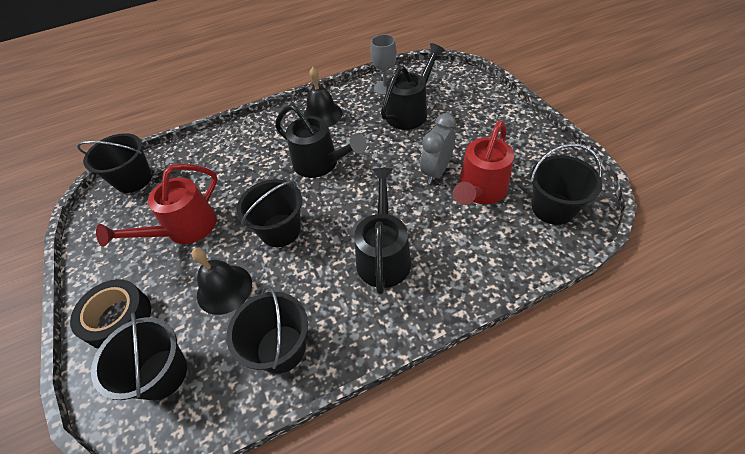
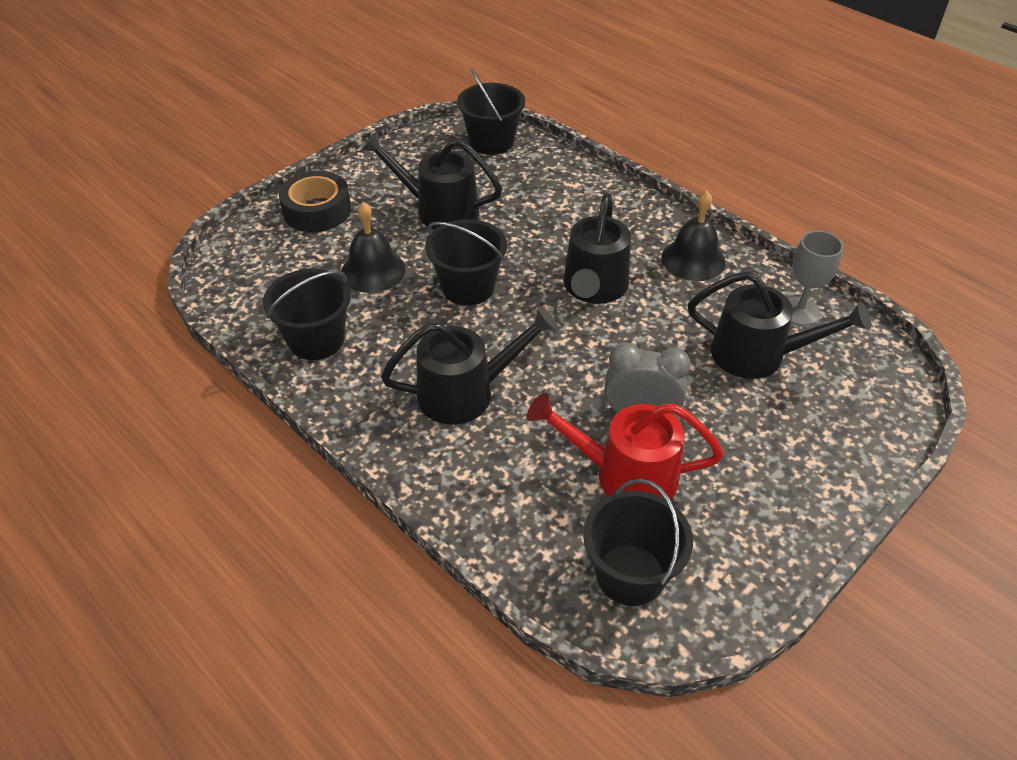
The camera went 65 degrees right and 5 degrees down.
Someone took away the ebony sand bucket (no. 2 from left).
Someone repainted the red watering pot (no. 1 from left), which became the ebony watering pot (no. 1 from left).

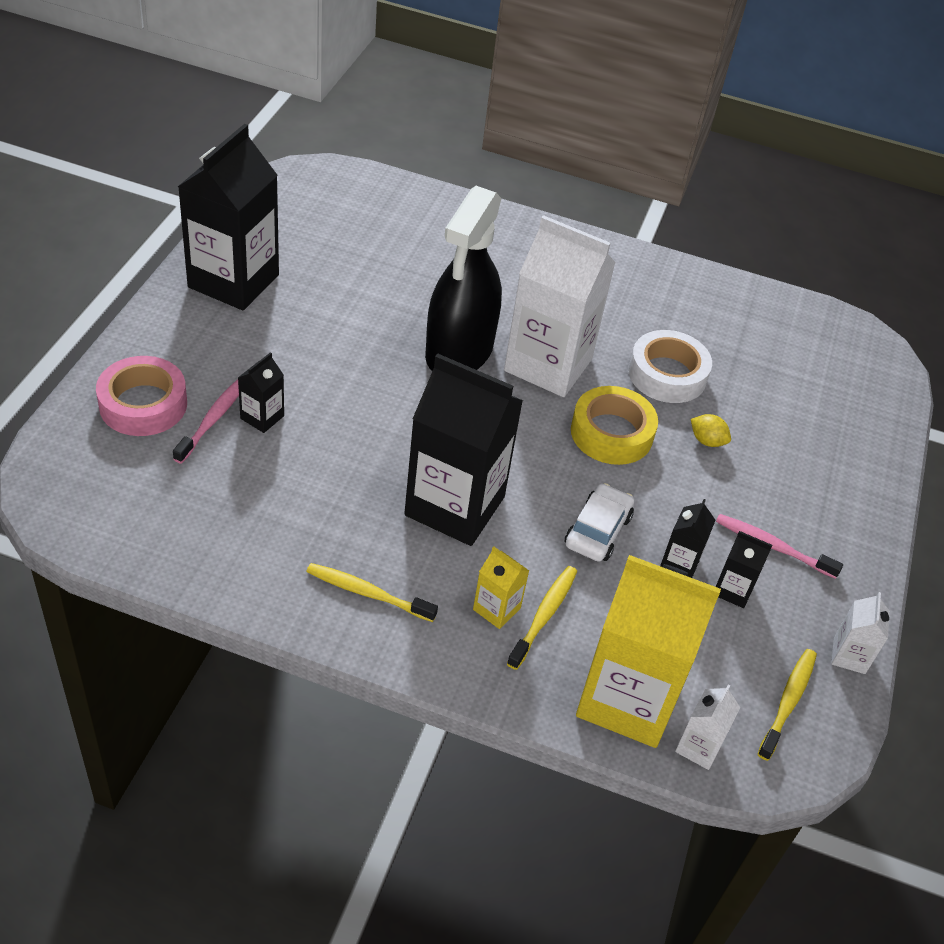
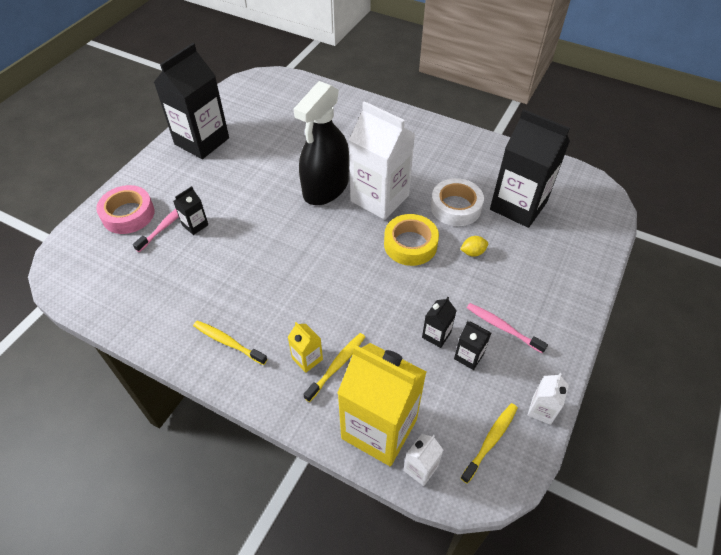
The camera went 15 degrees right and 5 degrees up.
Someone took away the snow-white toy car.
Someone carried the ebony carton (no. 3 from left in the first image).
Someone rotated the golden toy lemon by 60 degrees counterclockwise.

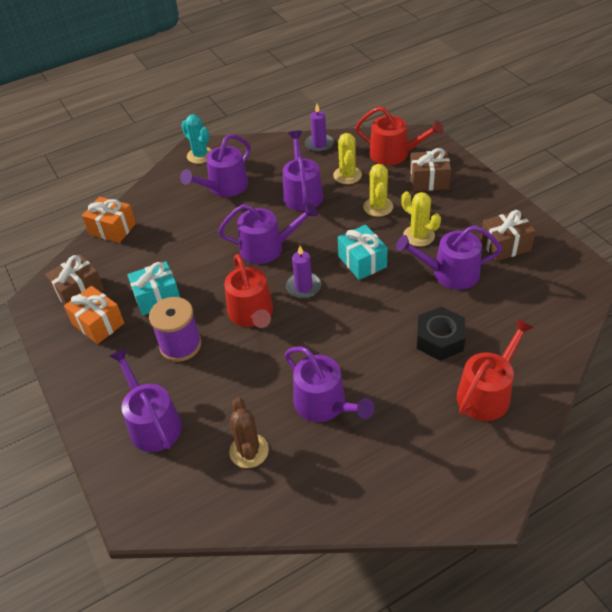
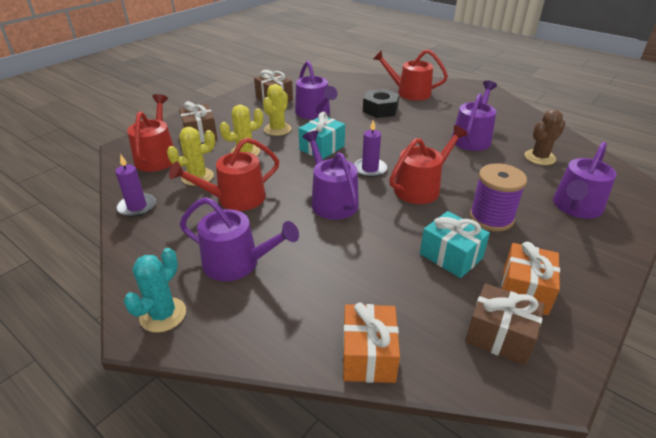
The camera went 115 degrees left and 10 degrees down.
Someone repainted the royal purple watering pot (no. 4 from left), which became the red watering pot (no. 2 from left).

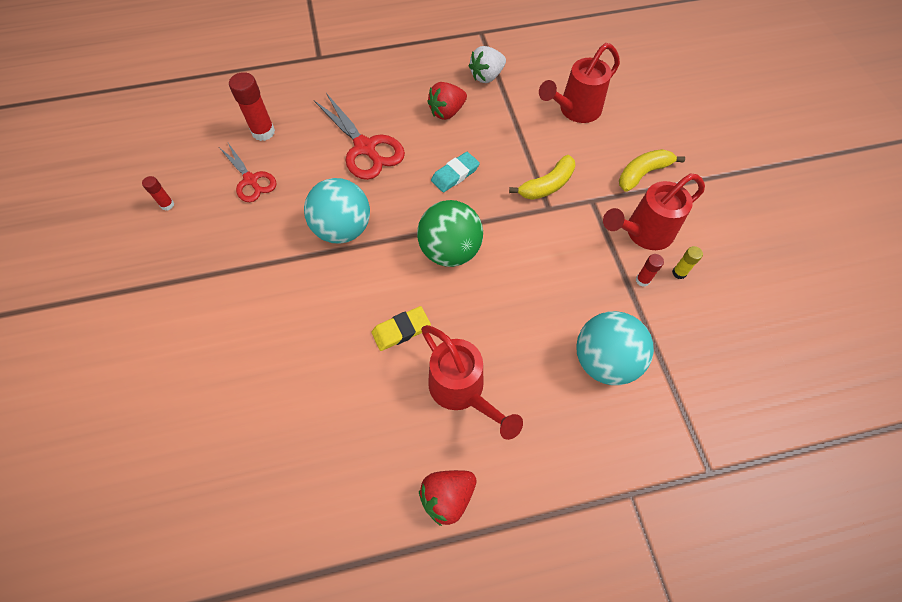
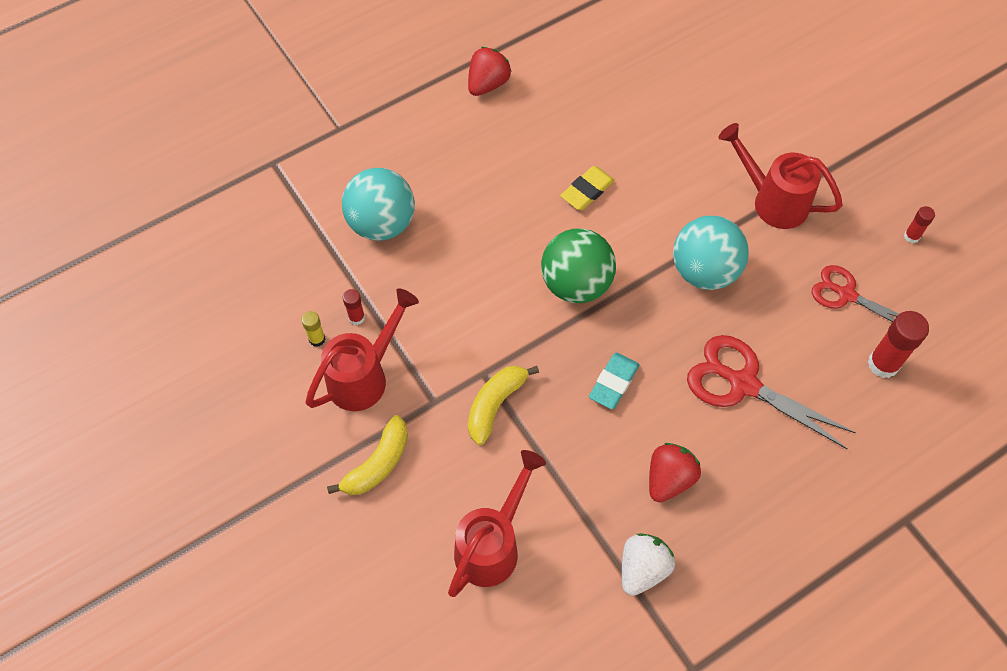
The camera went 160 degrees right and 0 degrees up.
Someone carried the red watering pot (no. 1 from left in the first image).

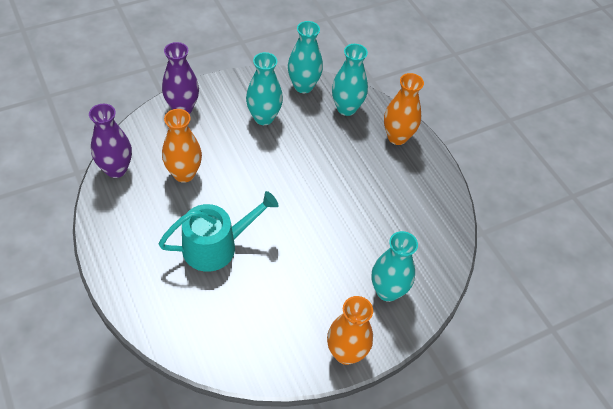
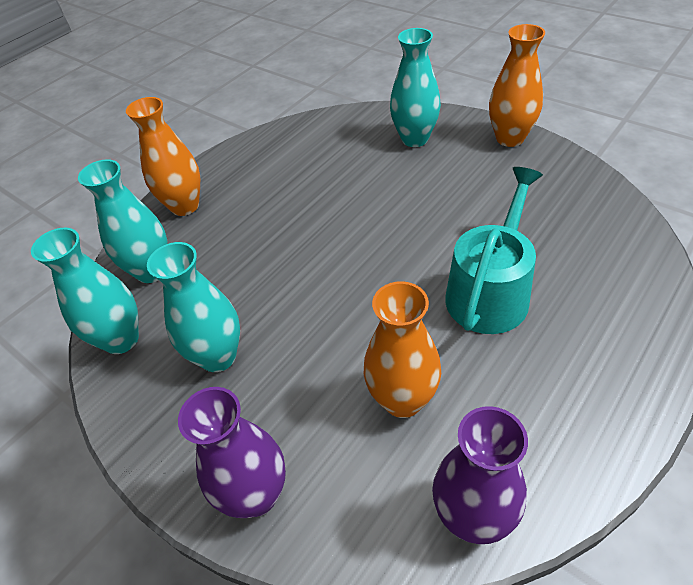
The camera went 105 degrees left and 5 degrees down.
Someone rotated the aqua watering pot by 75 degrees clockwise.

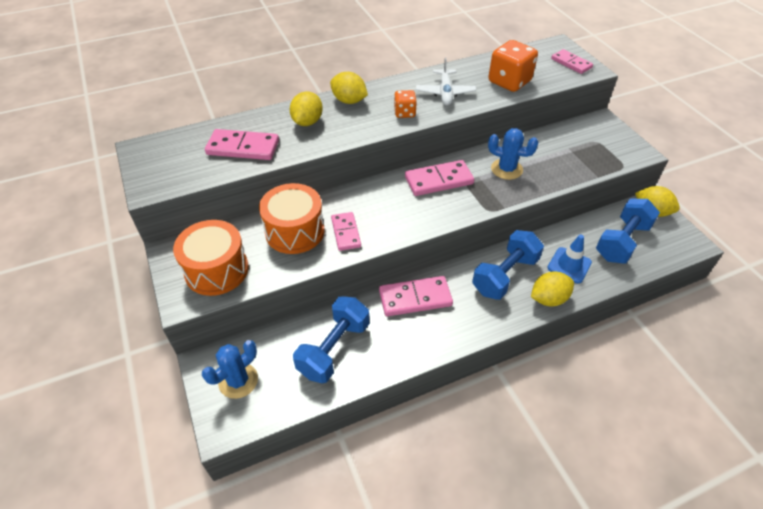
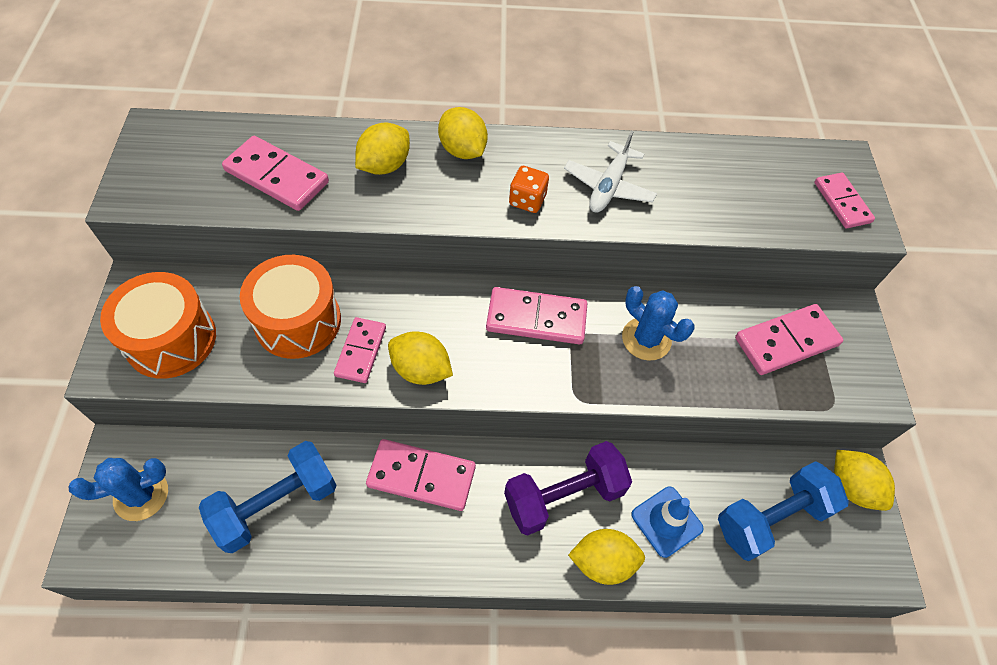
The camera went 20 degrees right and 10 degrees up.
Someone took away the orange-coloured game die (no. 2 from left).
Someone put down the golden toy lemon (no. 2 from left).
Someone put down the rose-pink domino piece (no. 5 from left).
Someone repainted the royal blue free weight (no. 2 from left), which became the royal purple free weight.

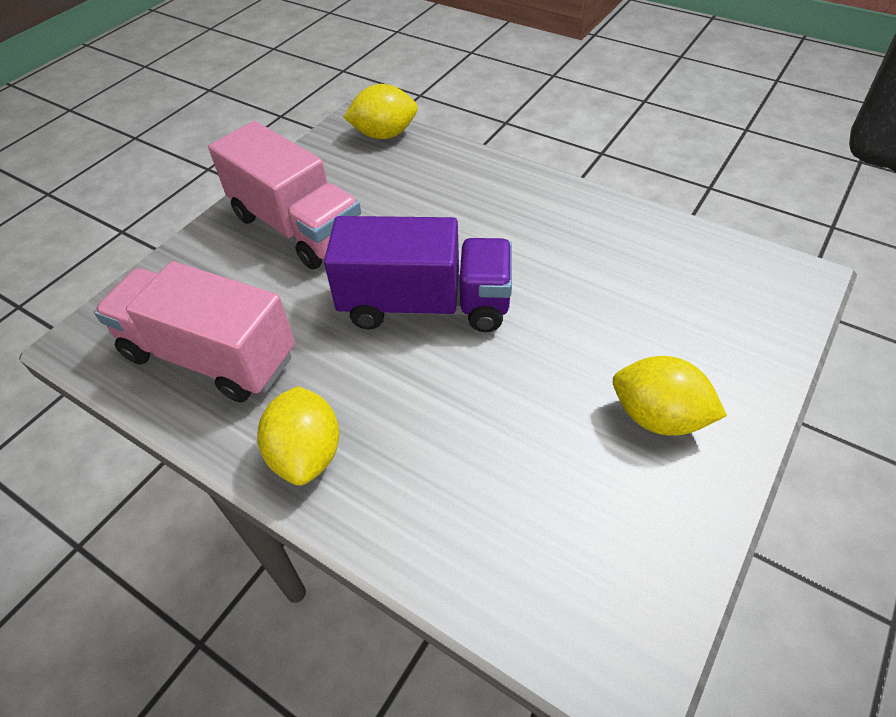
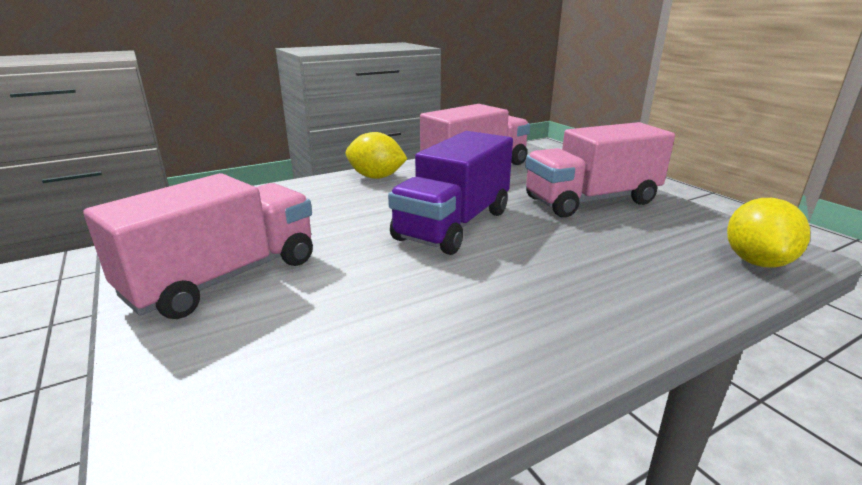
The camera went 115 degrees right and 25 degrees down.
Someone swapped the golden toy lemon (no. 3 from left) for the rose-pink truck (no. 1 from left).

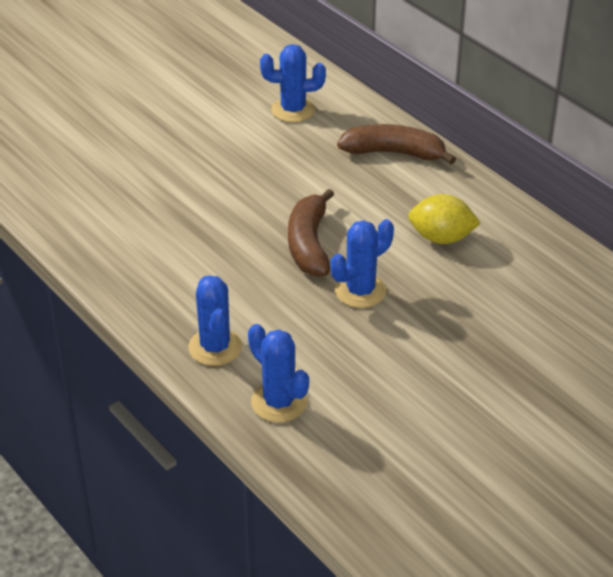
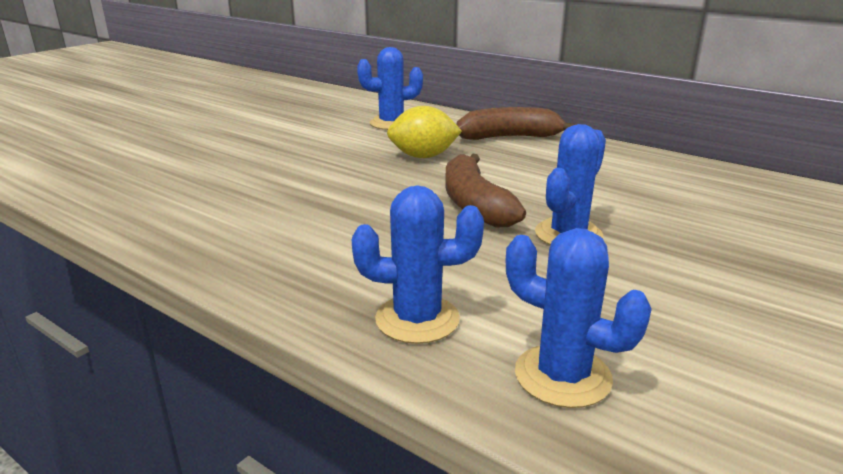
The camera went 15 degrees left and 15 degrees down.
Someone carried the golden toy lemon.
Someone rotated the royal blue saguaro cactus (no. 1 from left in the first image) by 60 degrees counterclockwise.

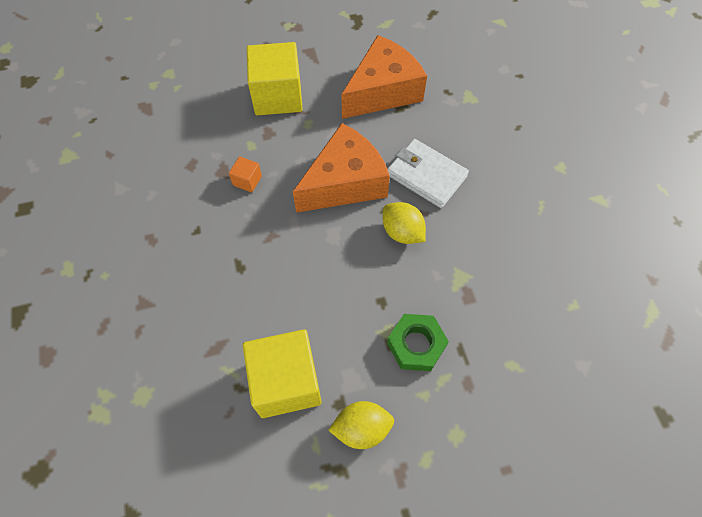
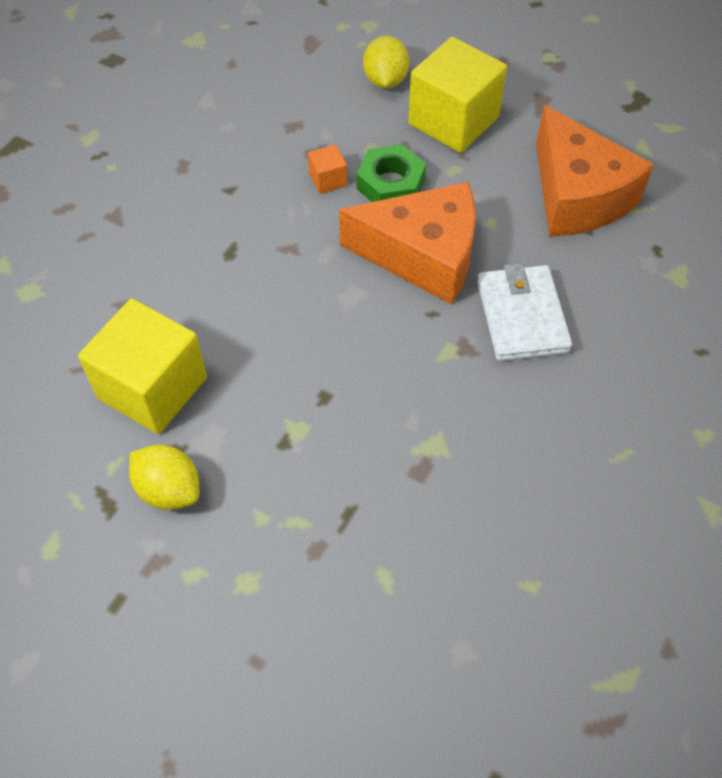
The camera went 45 degrees right and 5 degrees down.
Someone carried the golden toy lemon (no. 2 from left).
Someone carried the emerald nut.
Someone rotated the orange-coloured cheese wedge (no. 2 from left) by 60 degrees clockwise.

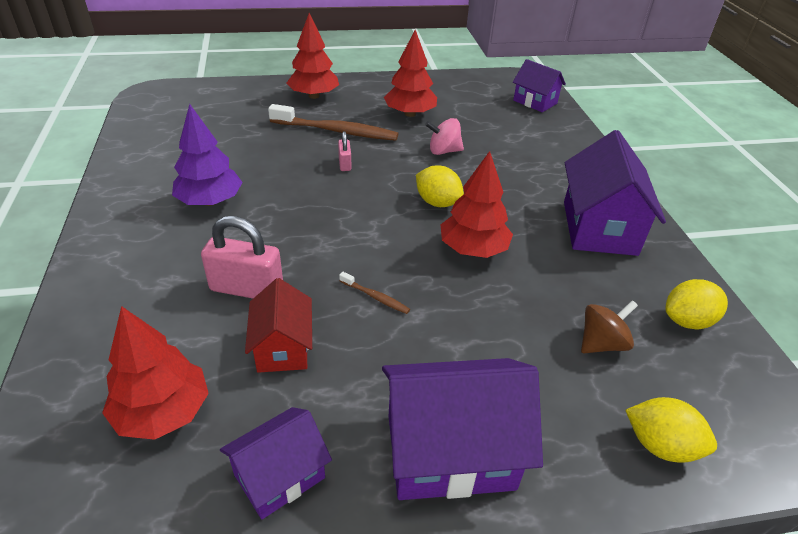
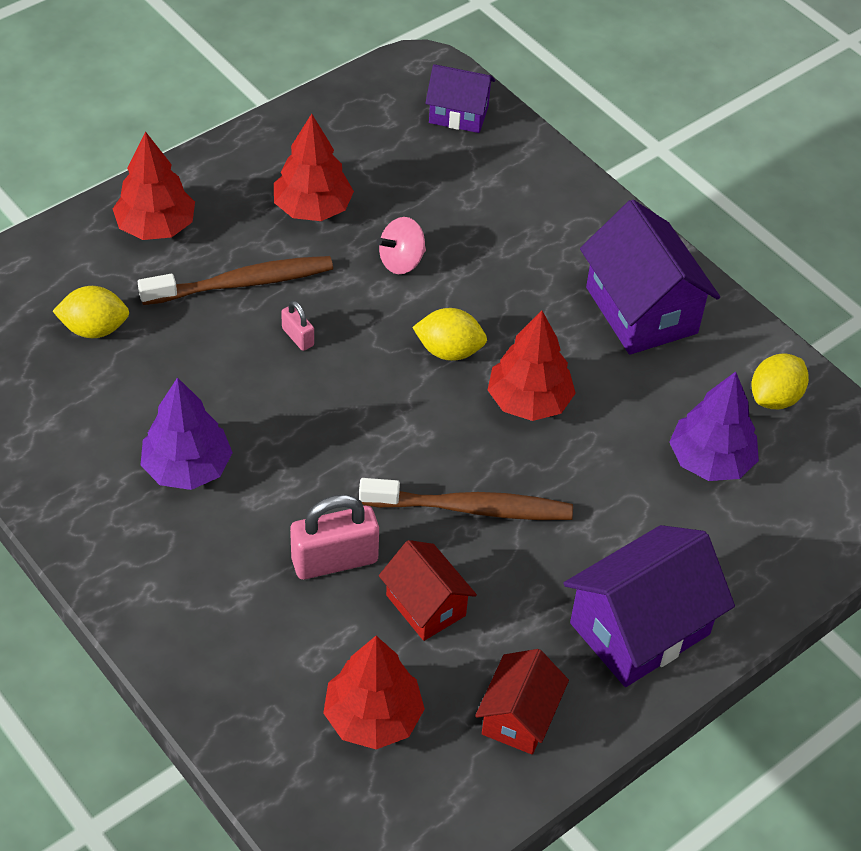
The camera went 30 degrees left and 10 degrees up.
Someone carried the golden toy lemon (no. 2 from left in the first image).
Someone swapped the russet spinning top for the royal purple toy tree (no. 2 from left).
Someone repainted the royal purple cottage (no. 1 from left), which became the red cottage (no. 2 from left).
Someone scaled the russet toothbrush (no. 2 from left) by 2.26.

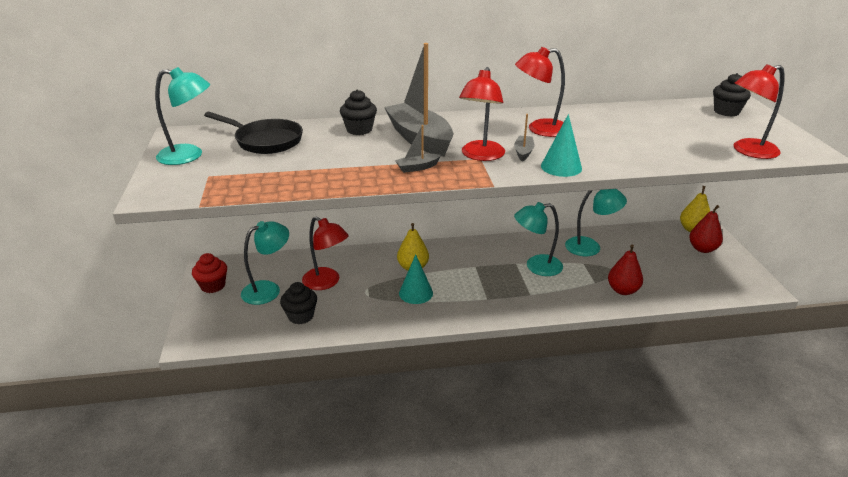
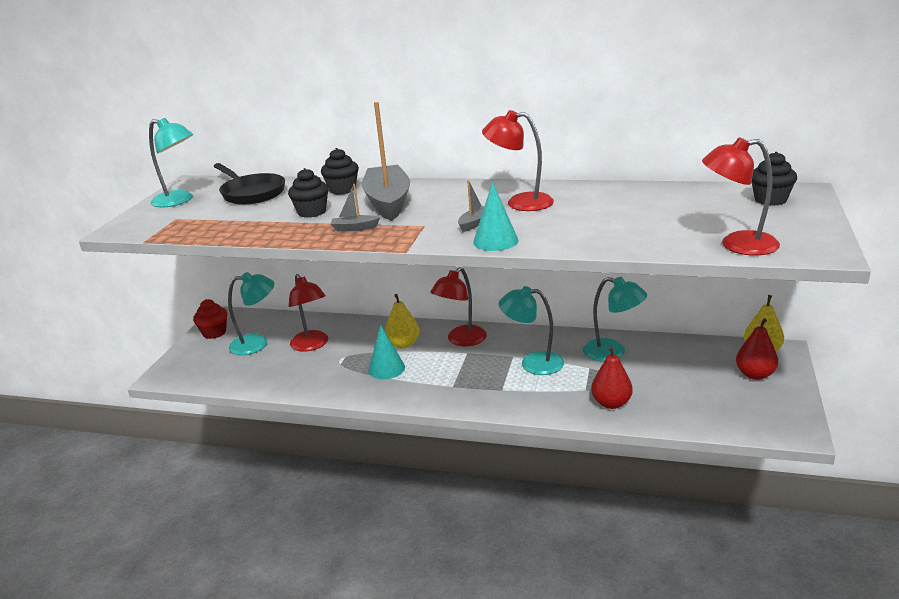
The camera went 25 degrees right and 5 degrees down.
Someone carried the ebony fairy cake (no. 1 from left).
Someone carried the red lamp (no. 2 from left).

